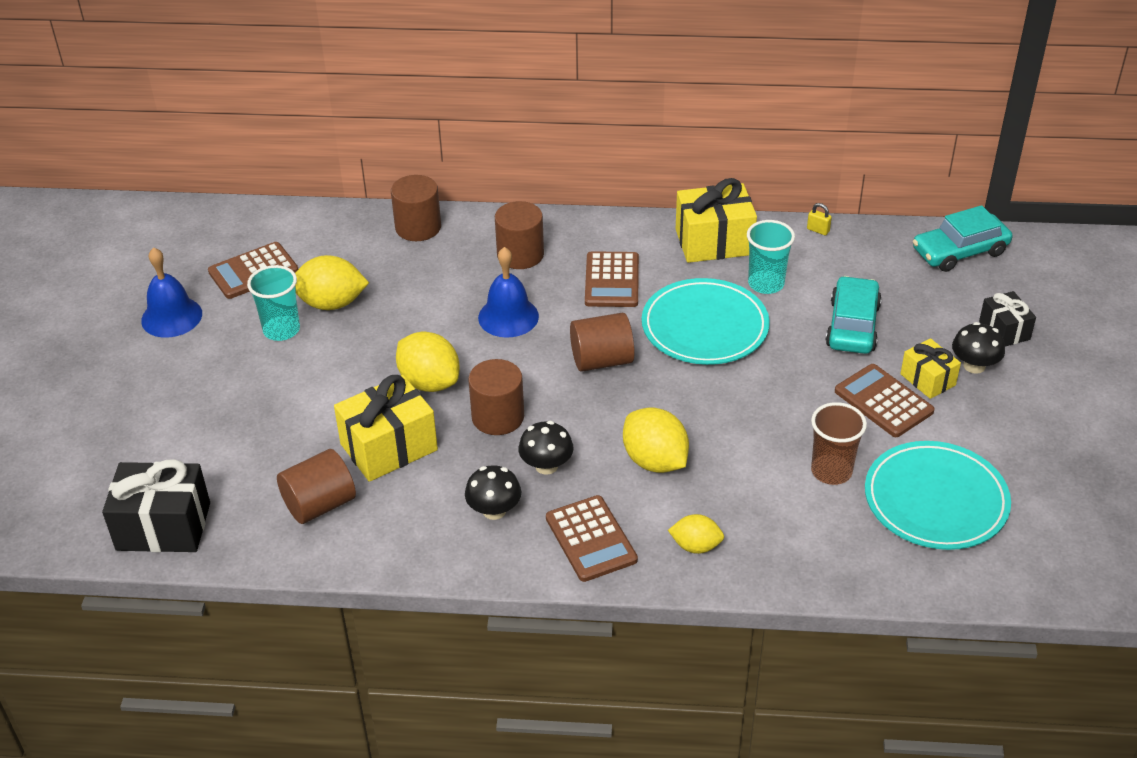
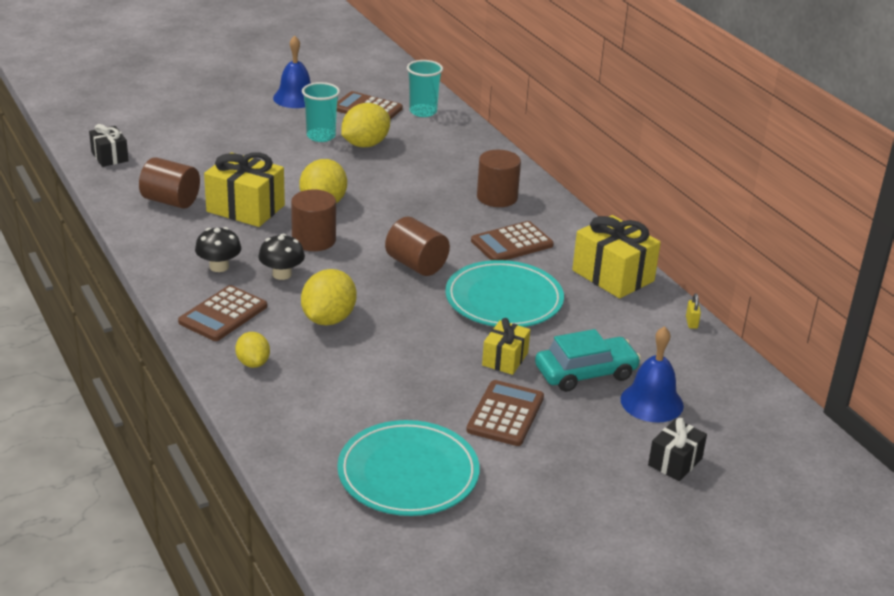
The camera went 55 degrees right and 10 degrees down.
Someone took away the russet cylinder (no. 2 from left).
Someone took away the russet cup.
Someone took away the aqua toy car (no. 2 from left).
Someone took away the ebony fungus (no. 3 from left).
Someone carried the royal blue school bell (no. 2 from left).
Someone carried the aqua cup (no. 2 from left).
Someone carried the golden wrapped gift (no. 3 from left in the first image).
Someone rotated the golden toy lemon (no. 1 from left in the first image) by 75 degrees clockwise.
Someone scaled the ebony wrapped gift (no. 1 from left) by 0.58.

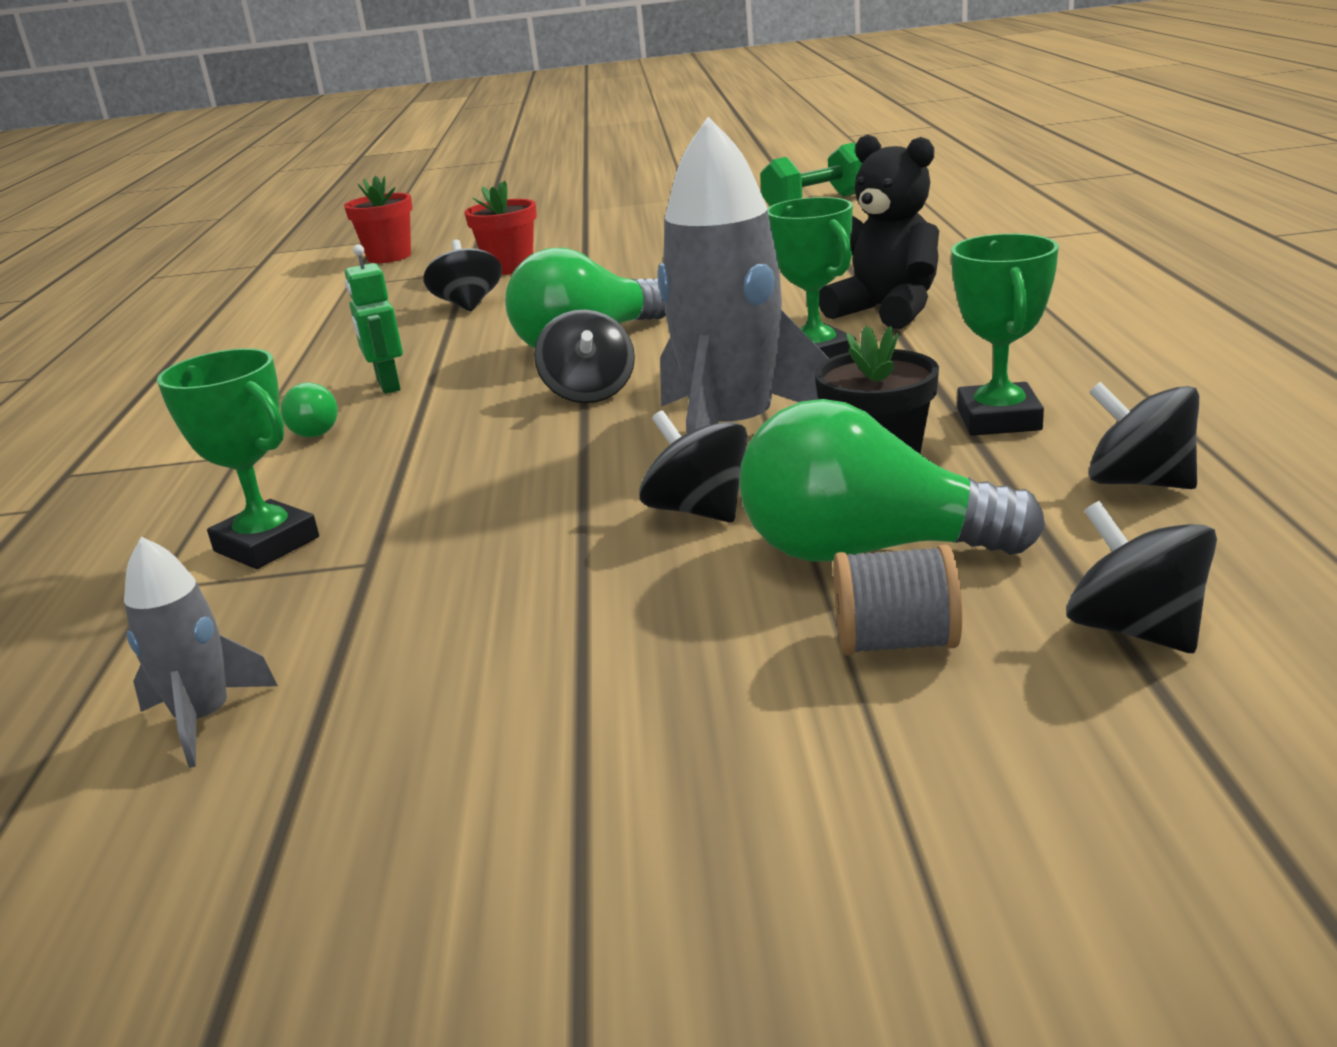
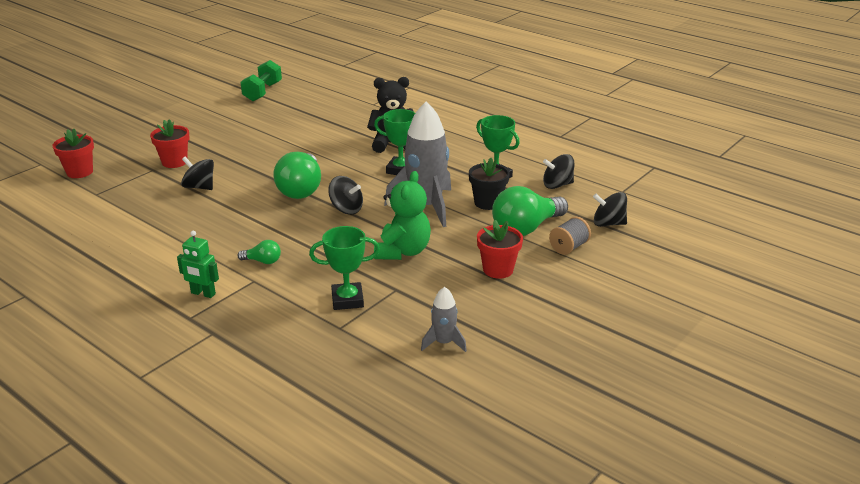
The camera went 50 degrees left and 5 degrees up.
Someone took away the ebony spinning top (no. 3 from left).
Someone put down the emerald stuffed bear.
Someone put down the red potted plant (no. 3 from left).
Someone carried the emerald robot.

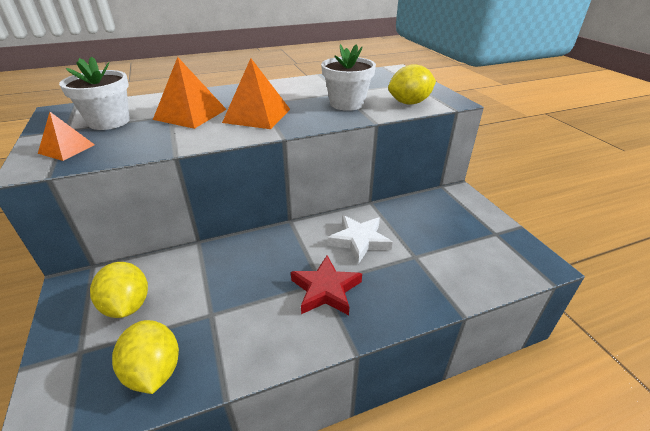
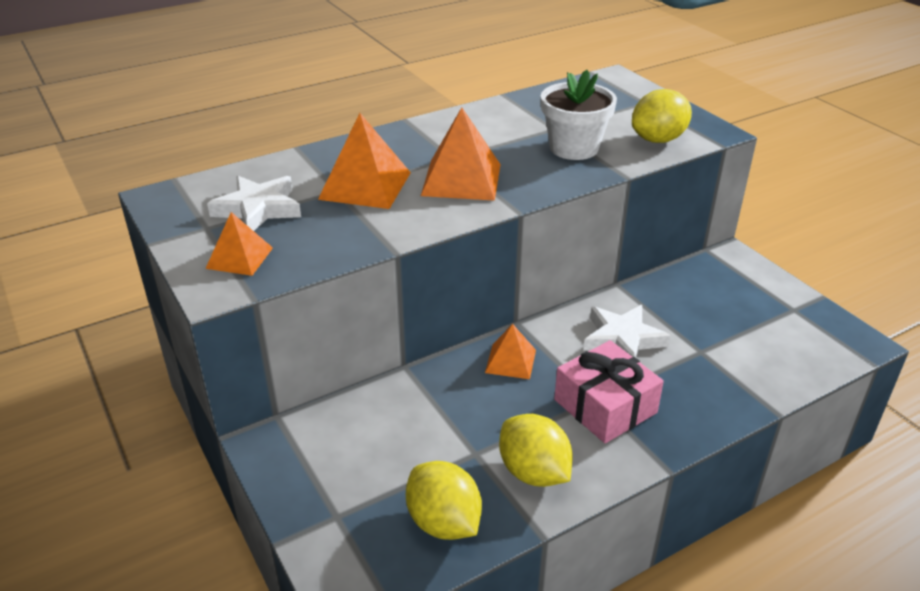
The camera went 10 degrees left and 0 degrees up.
Someone put down the orange-coloured pyramid shape (no. 4 from left).
Someone carried the golden toy lemon (no. 1 from left in the first image).
Someone swapped the snow-white potted plant (no. 1 from left) for the snow-white star (no. 1 from left).
Someone swapped the red star for the rose-pink wrapped gift.

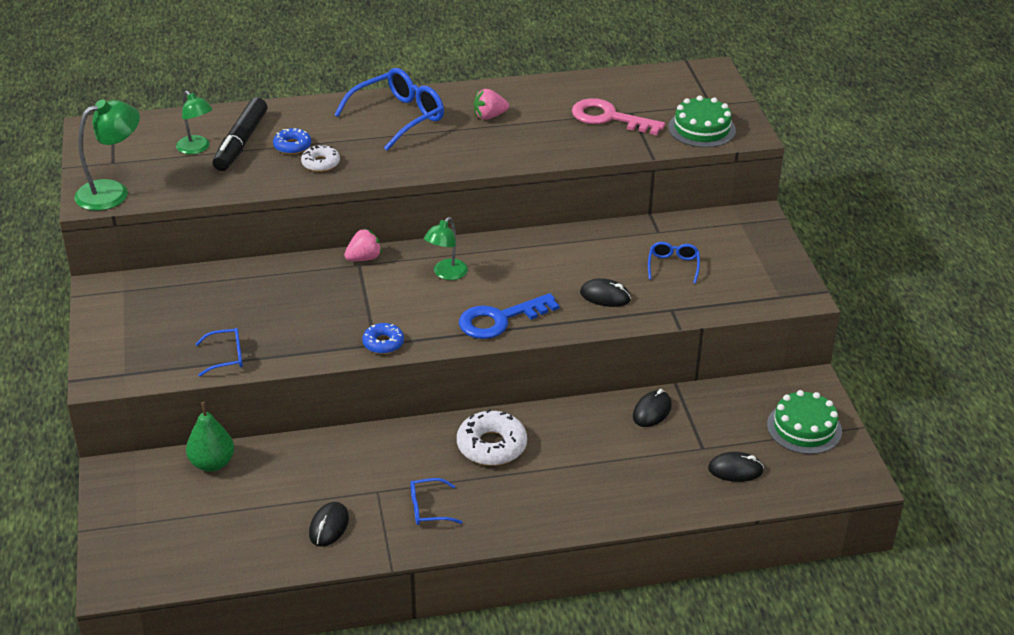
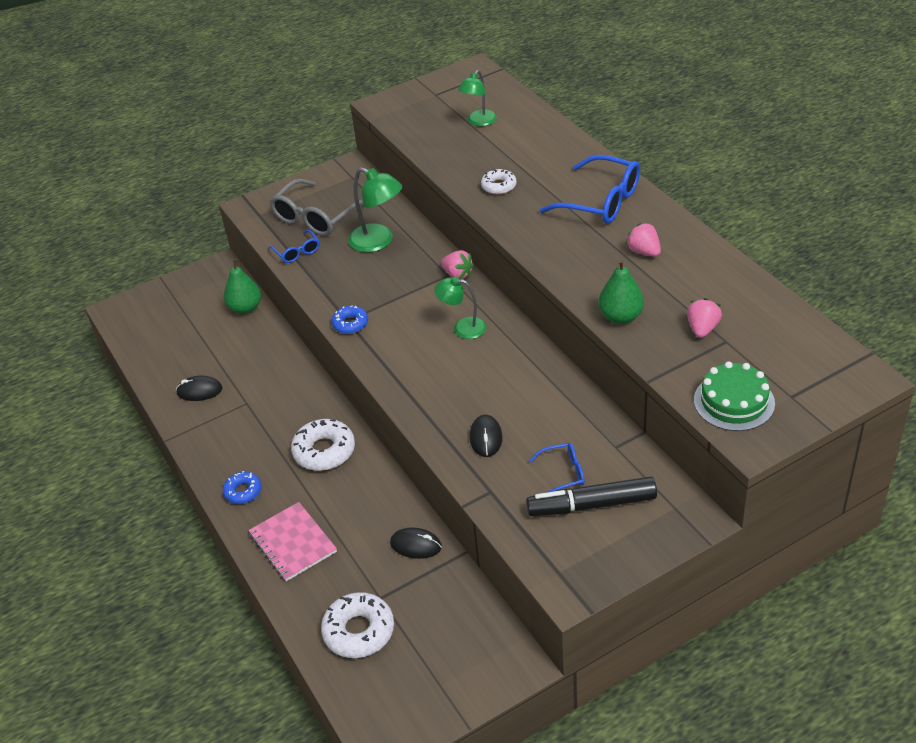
The camera went 75 degrees right and 5 degrees up.
Someone took away the royal blue glasses (no. 3 from left).
Someone took away the royal blue door key.
Someone took away the emerald layer cake (no. 2 from left).
Someone put down the rose-pink notepad.
Someone put down the grey glasses.
Someone put down the emerald pear (no. 2 from left).
Someone carried the emerald lamp (no. 1 from left).
Someone carried the ebony marker.
Someone carried the royal blue donut (no. 1 from left).
Someone swapped the rose-pink door key for the rose-pink strawberry (no. 3 from left).
Someone swapped the ebony mouse (no. 4 from left) for the snow-white donut (no. 2 from left).

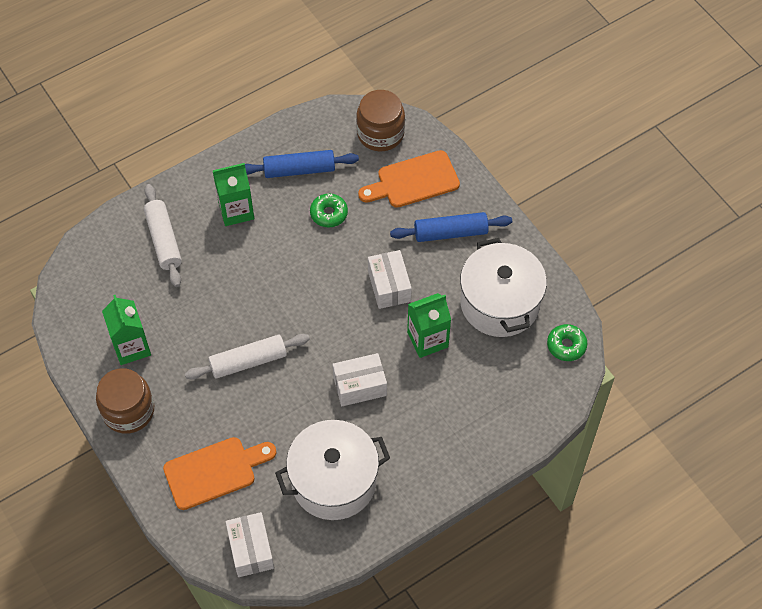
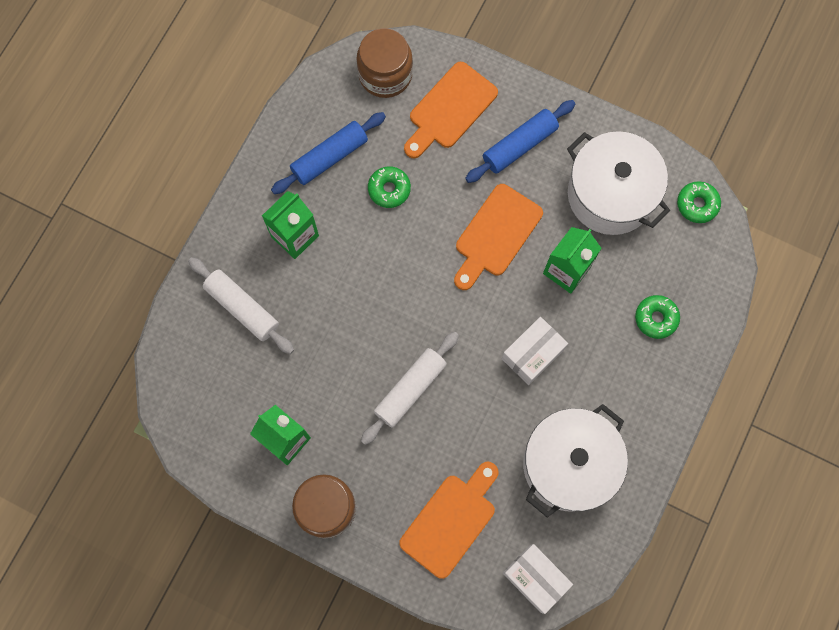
The camera went 30 degrees left and 15 degrees up.
Someone put down the emerald donut (no. 2 from left).
Someone swapped the snow-white package (no. 3 from left) for the orange-coloured cutting board (no. 3 from left).

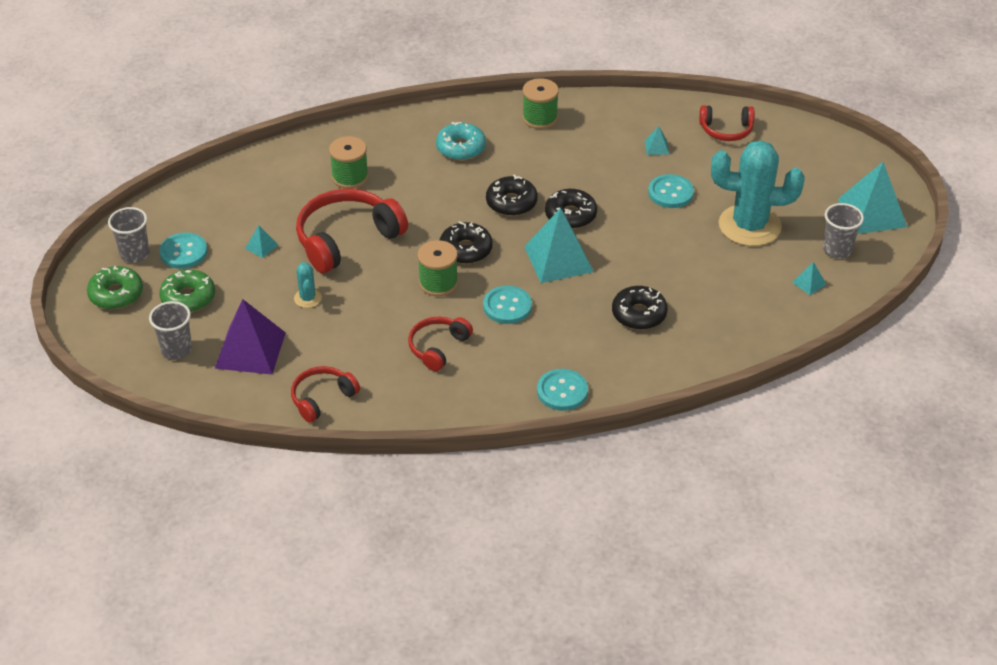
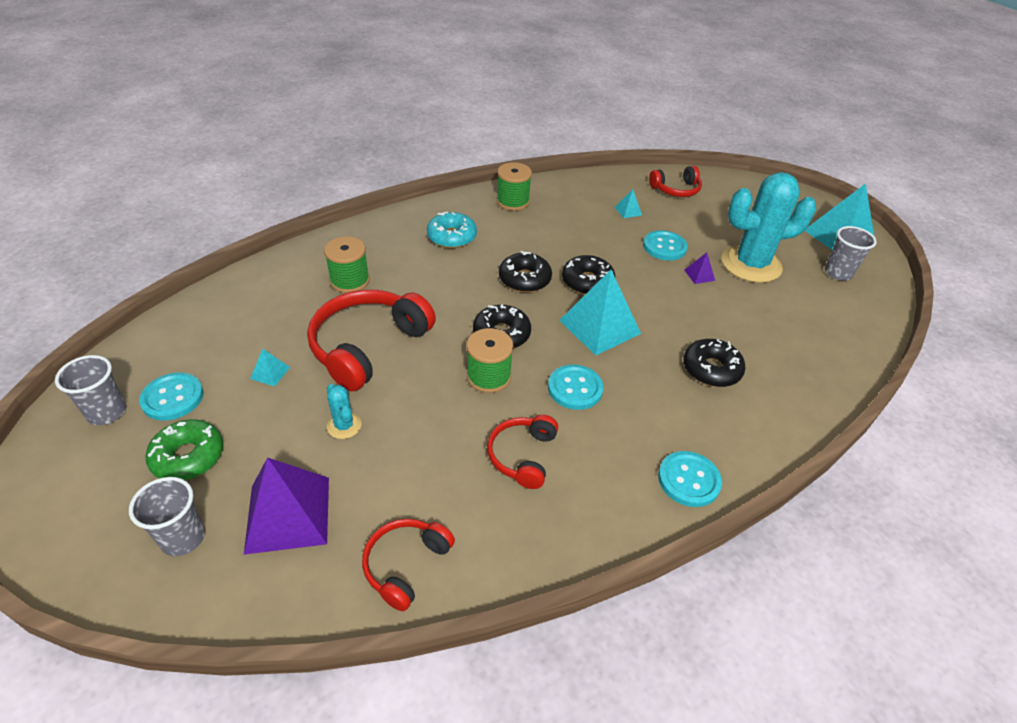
The camera went 20 degrees left and 0 degrees up.
Someone took away the emerald donut (no. 1 from left).
Someone took away the aqua pyramid shape (no. 4 from left).
Someone put down the royal purple pyramid shape (no. 2 from left).

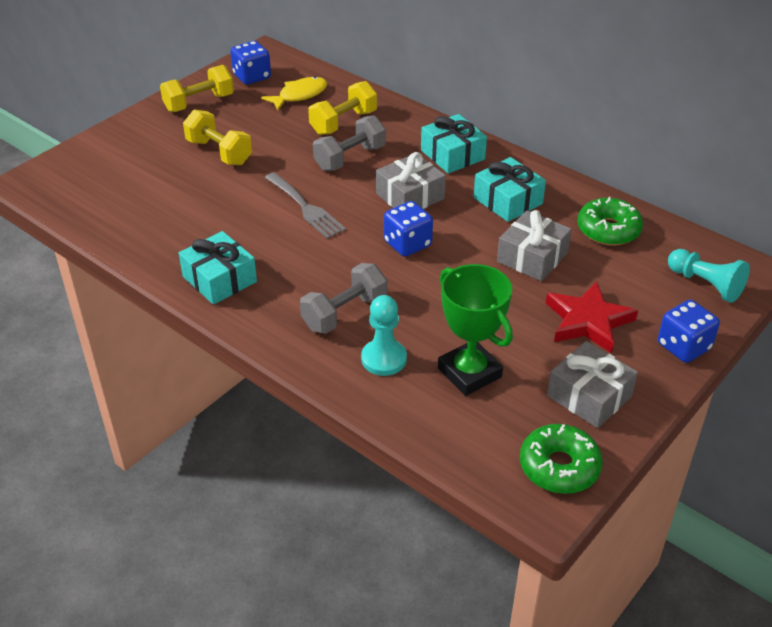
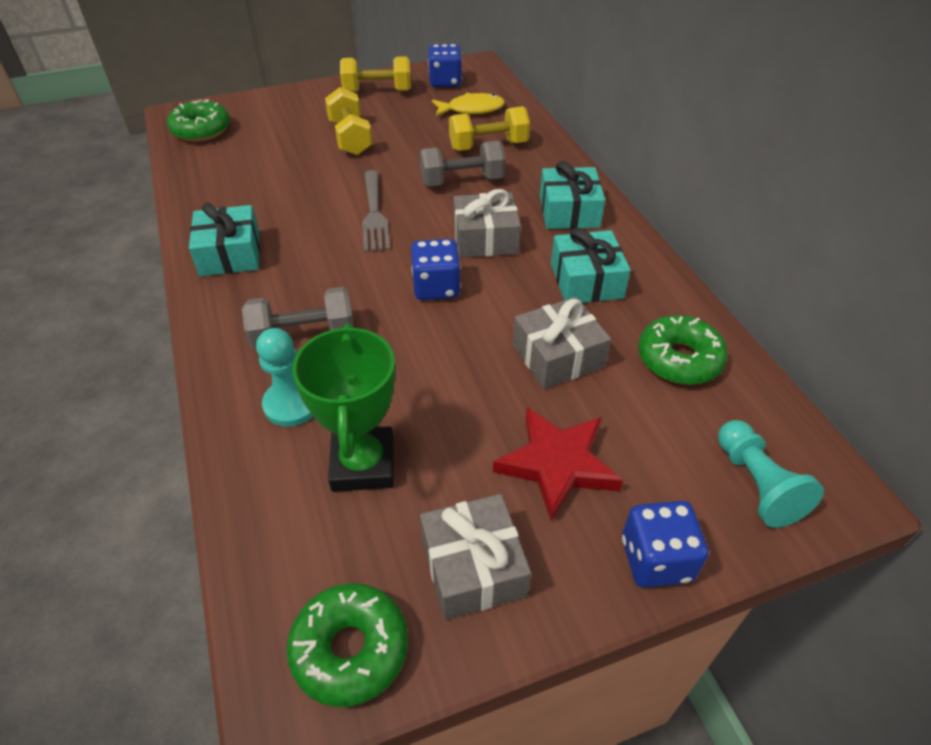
The camera went 30 degrees right and 5 degrees up.
Someone put down the emerald donut (no. 1 from left).

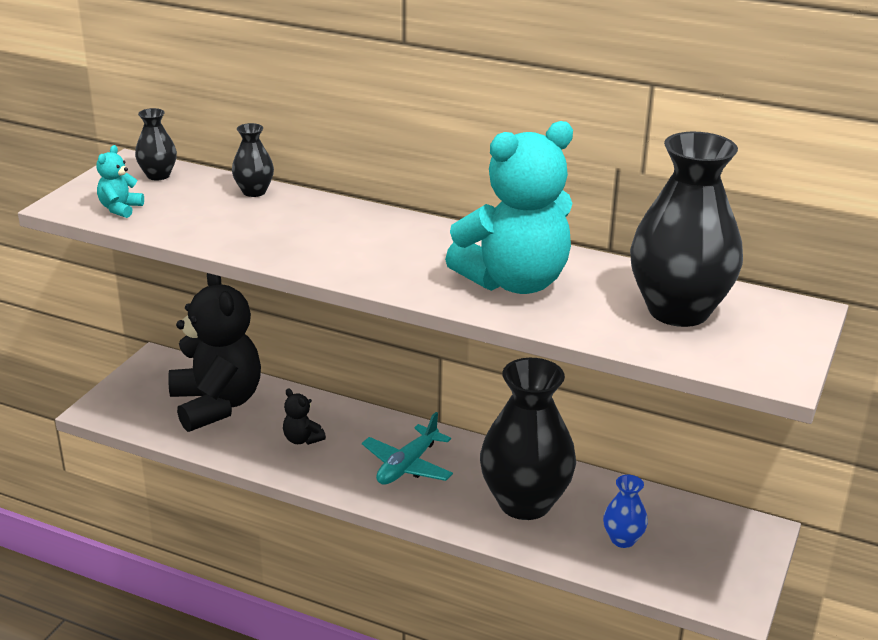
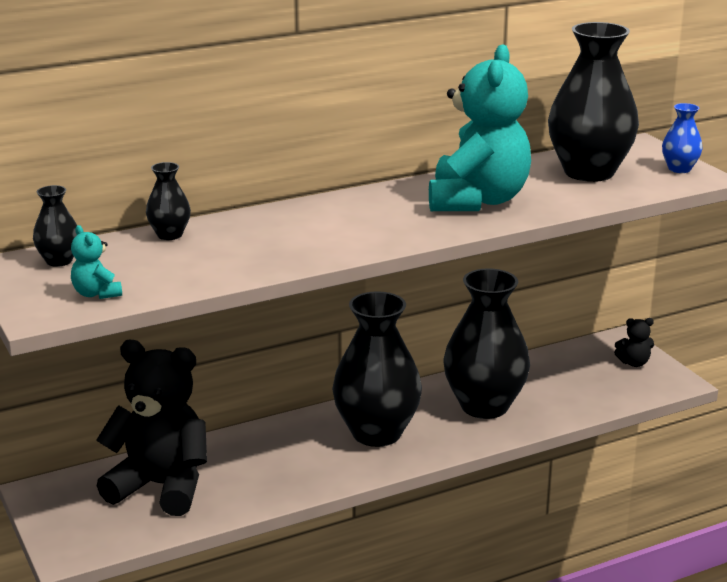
The camera went 50 degrees left and 5 degrees down.
Someone carried the ebony stuffed bear (no. 2 from left).
Someone carried the royal blue vase.
Someone swapped the aqua plane for the ebony vase (no. 3 from left).

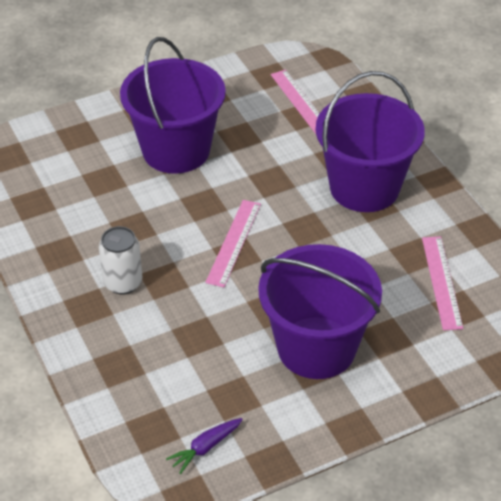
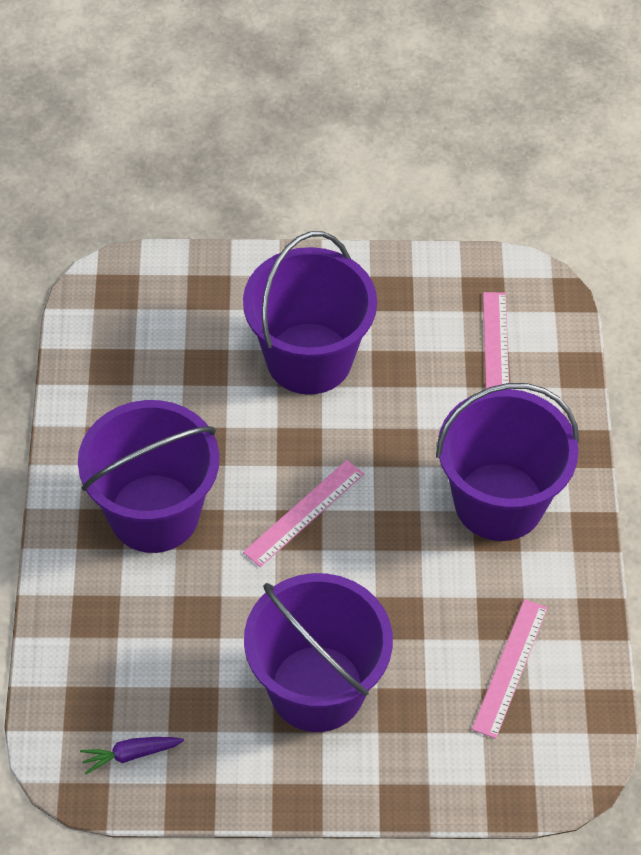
The camera went 25 degrees right and 10 degrees up.
Someone swapped the snow-white tin for the royal purple sand bucket (no. 1 from left).

